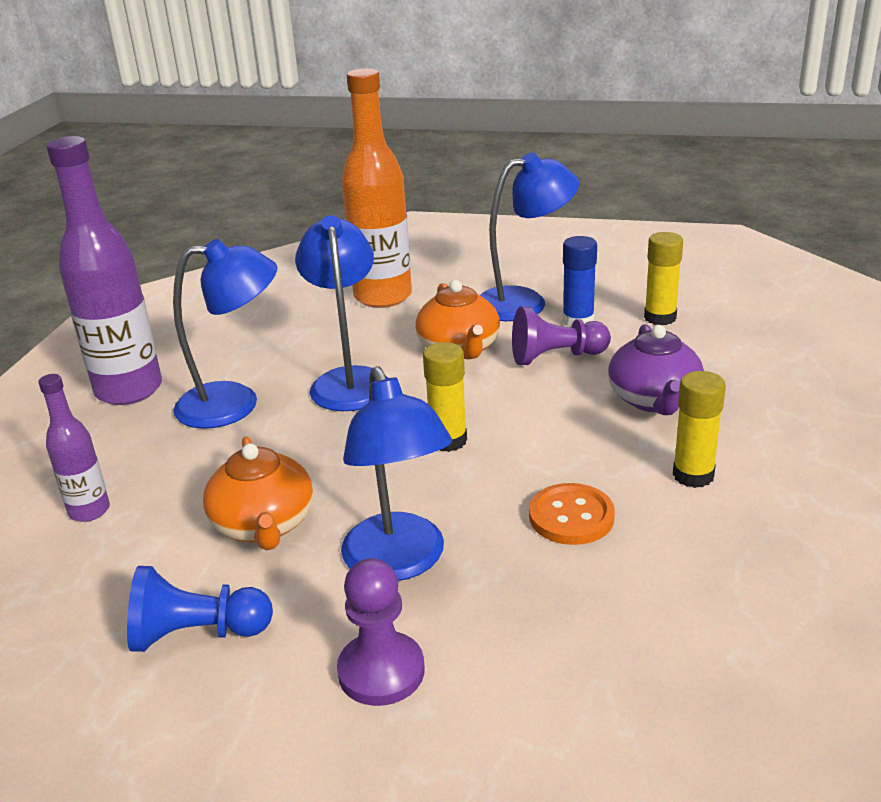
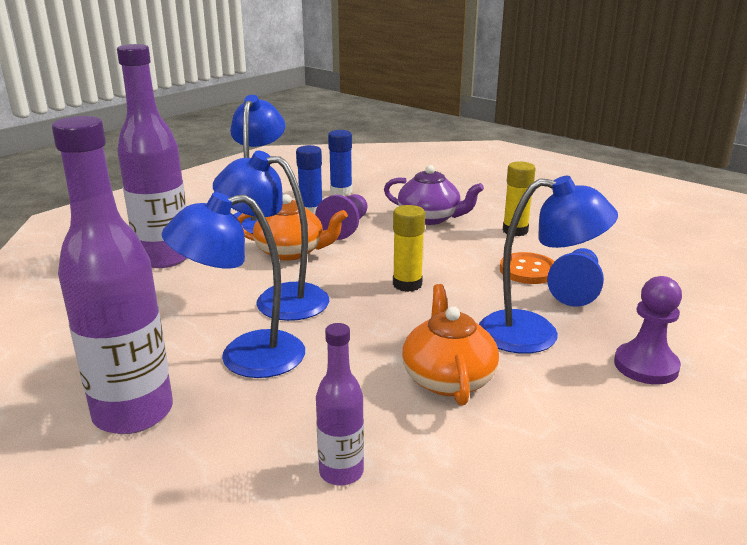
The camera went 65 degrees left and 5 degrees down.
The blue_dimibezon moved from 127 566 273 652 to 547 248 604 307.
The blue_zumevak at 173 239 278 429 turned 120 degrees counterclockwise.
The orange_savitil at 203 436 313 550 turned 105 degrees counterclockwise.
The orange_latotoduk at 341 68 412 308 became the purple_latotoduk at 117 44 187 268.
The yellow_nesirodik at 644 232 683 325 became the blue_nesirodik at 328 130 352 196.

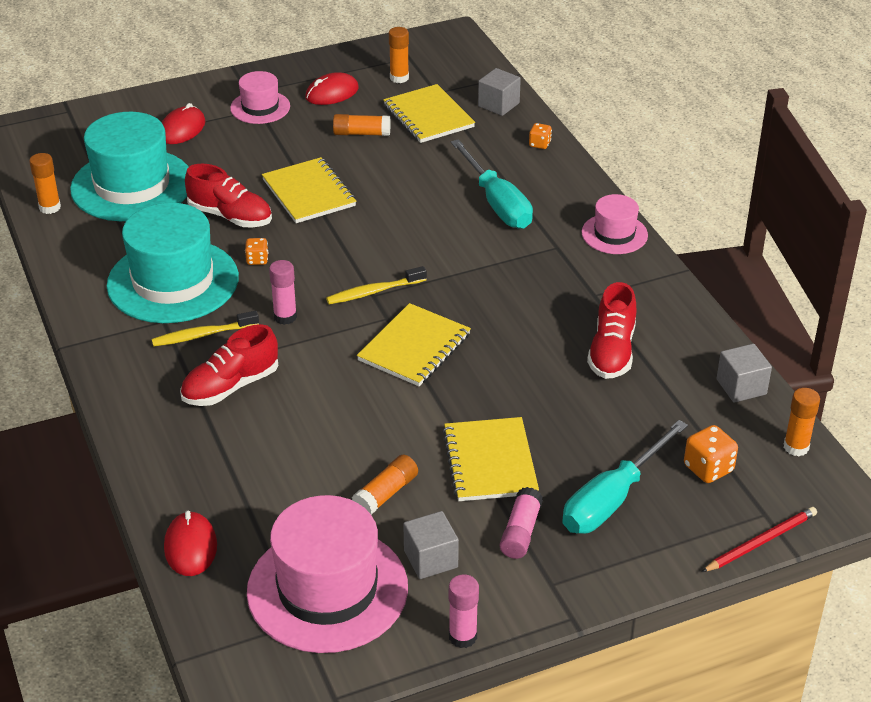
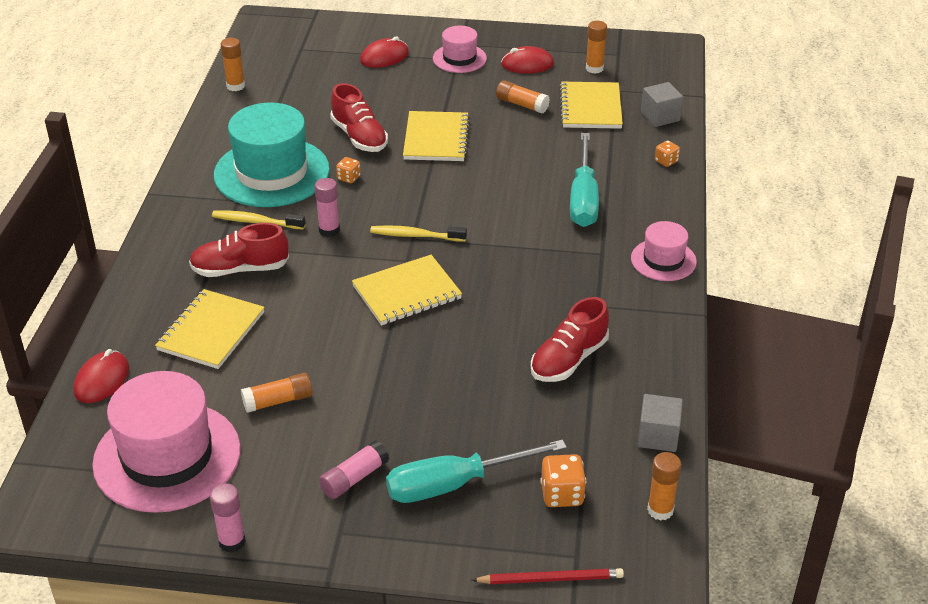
The camera went 30 degrees right and 0 degrees up.
The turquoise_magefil at 70 112 188 221 disappeared.
The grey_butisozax at 403 511 459 579 disappeared.
The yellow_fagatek moved from 443 417 539 501 to 155 289 265 369.

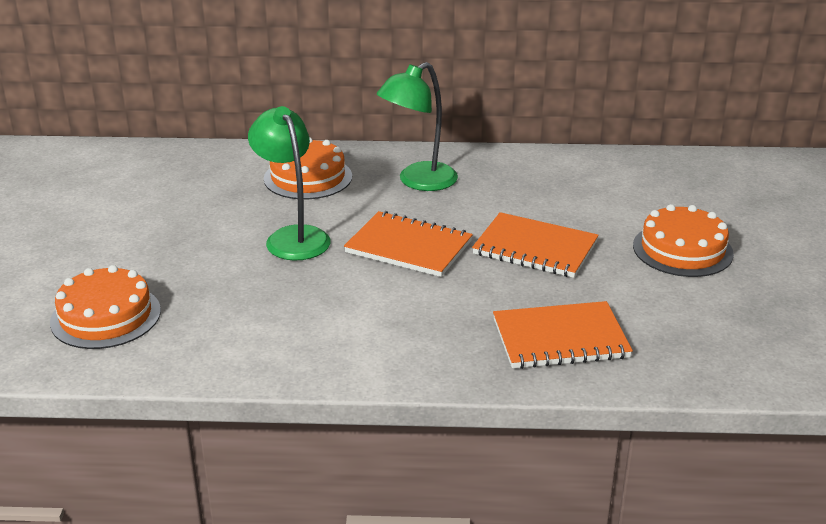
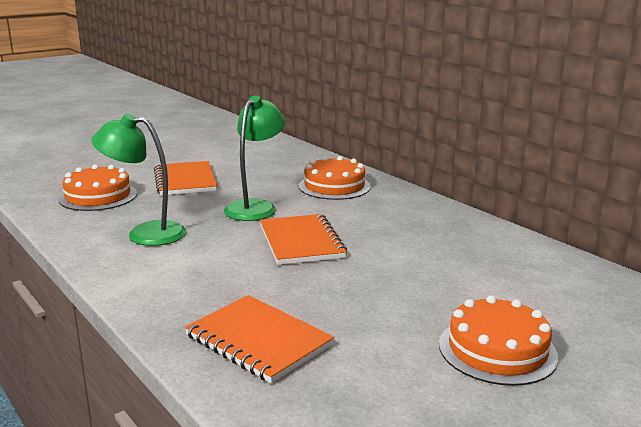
The camera went 50 degrees right and 10 degrees down.
The green_zumevak moved from 377 62 458 191 to 91 114 186 246.
The orange_fagatek moved from 472 212 599 278 to 154 161 217 196.

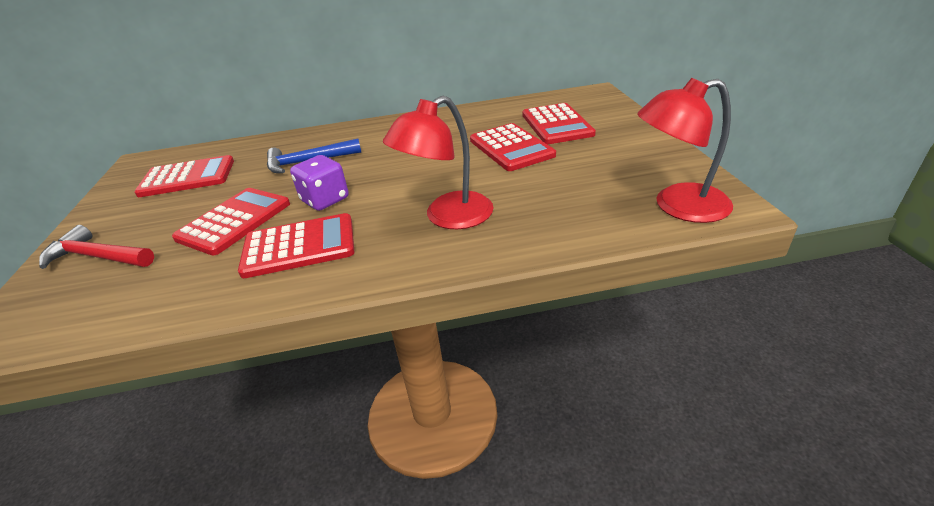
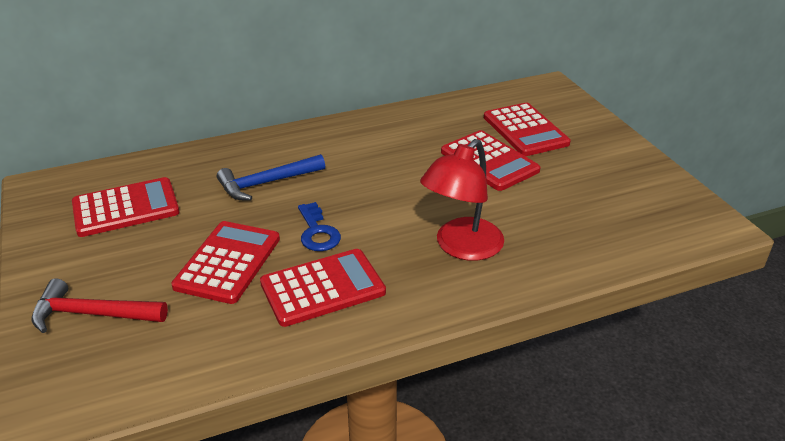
The camera went 15 degrees left and 0 degrees up.
The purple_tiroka at 290 155 349 211 was replaced by the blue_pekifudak at 298 202 341 251.
The red_zumevak at 637 78 733 223 disappeared.

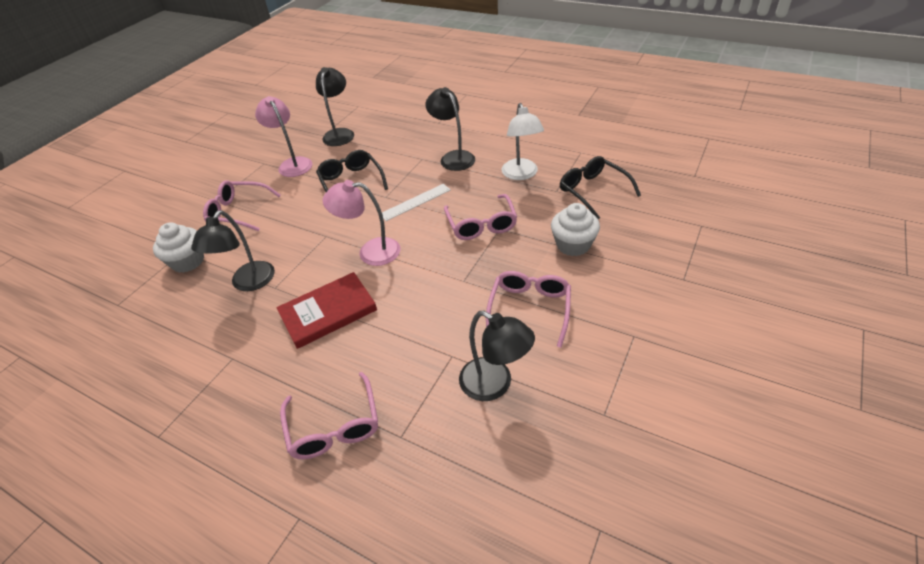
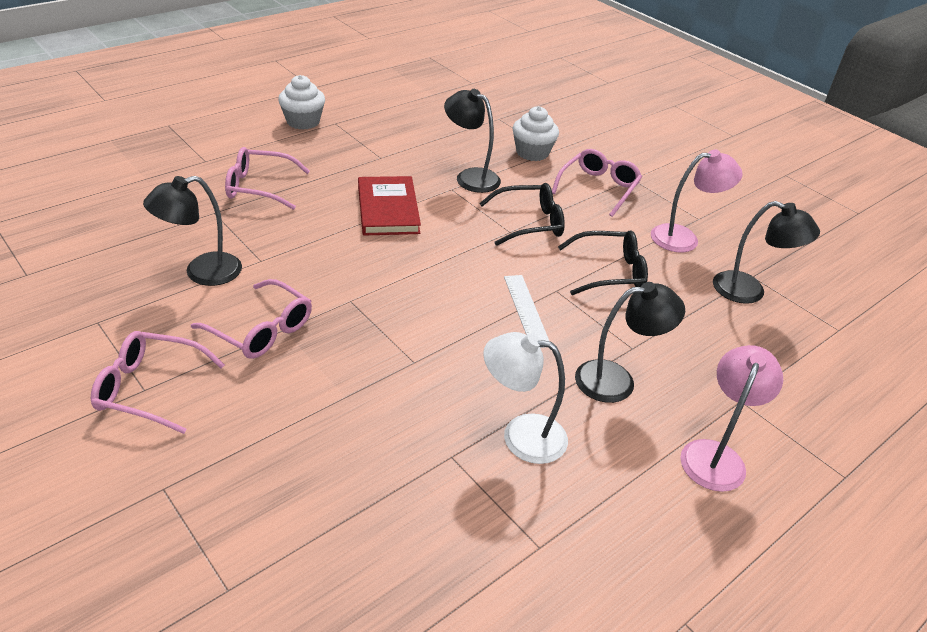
The camera went 105 degrees right and 5 degrees down.
The pink_zumevak moved from 323 180 400 266 to 680 345 783 492.
The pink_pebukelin moved from 444 194 517 240 to 91 331 225 434.
The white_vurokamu moved from 551 203 600 256 to 278 75 325 130.
The black_pebukelin moved from 560 156 641 219 to 479 183 565 246.

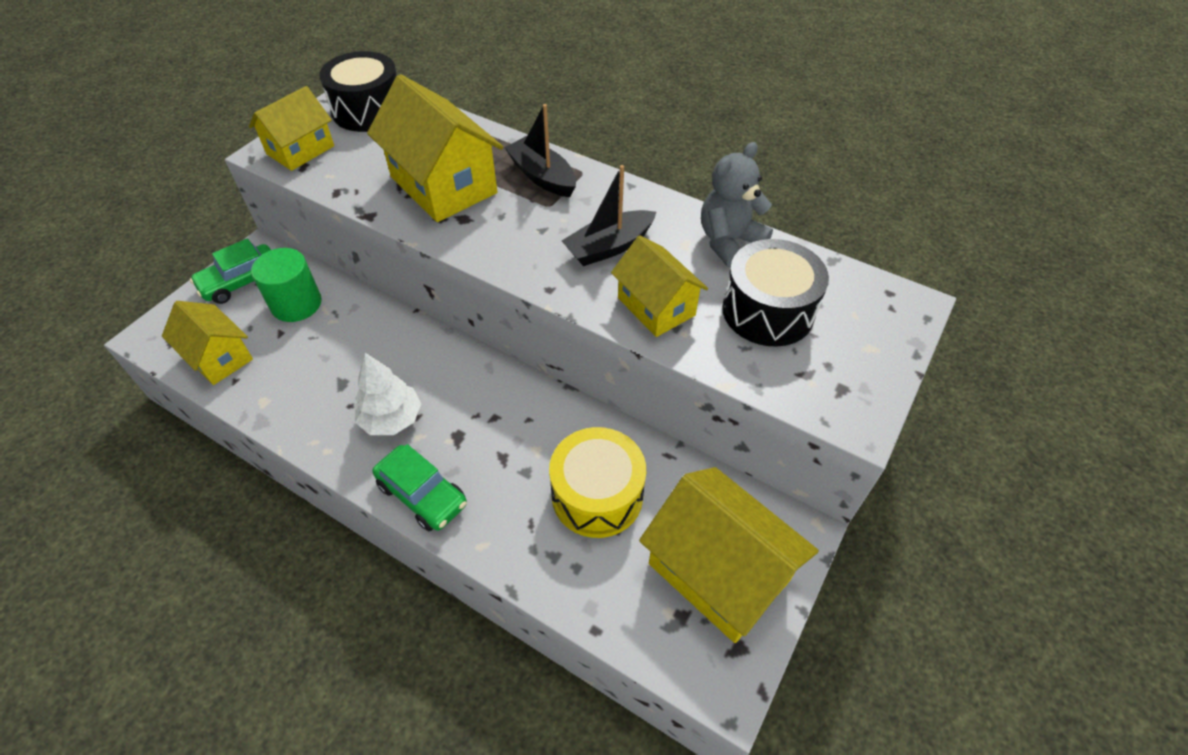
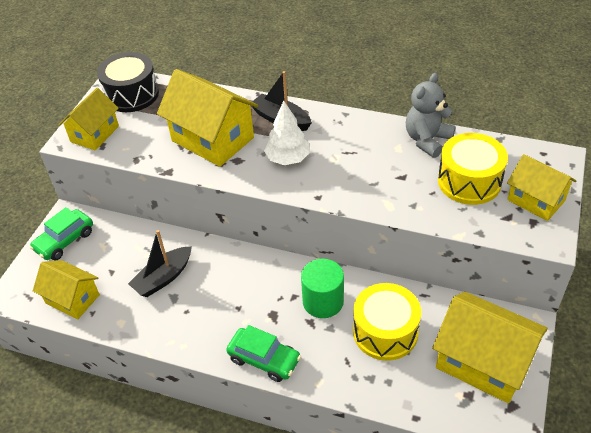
The camera went 10 degrees left and 5 degrees down.
The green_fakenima moved from 251 248 322 322 to 301 259 344 318.
The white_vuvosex moved from 355 353 421 435 to 264 101 310 165.
The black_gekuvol moved from 562 165 656 266 to 128 230 192 297.
The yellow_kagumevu moved from 611 235 708 337 to 507 154 576 221.
The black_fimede at 722 239 829 347 became the yellow_fimede at 438 133 508 205.

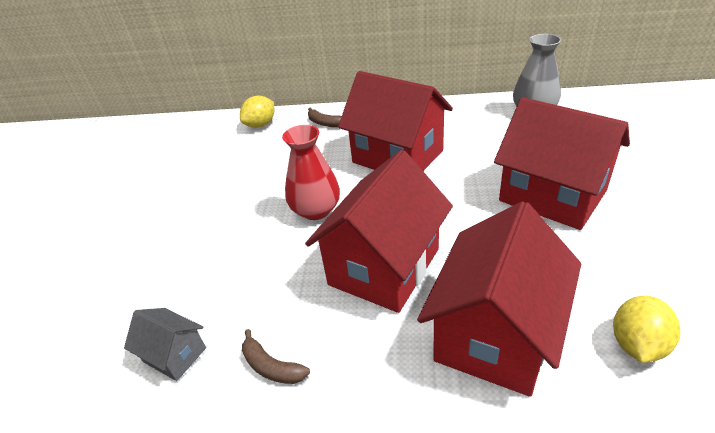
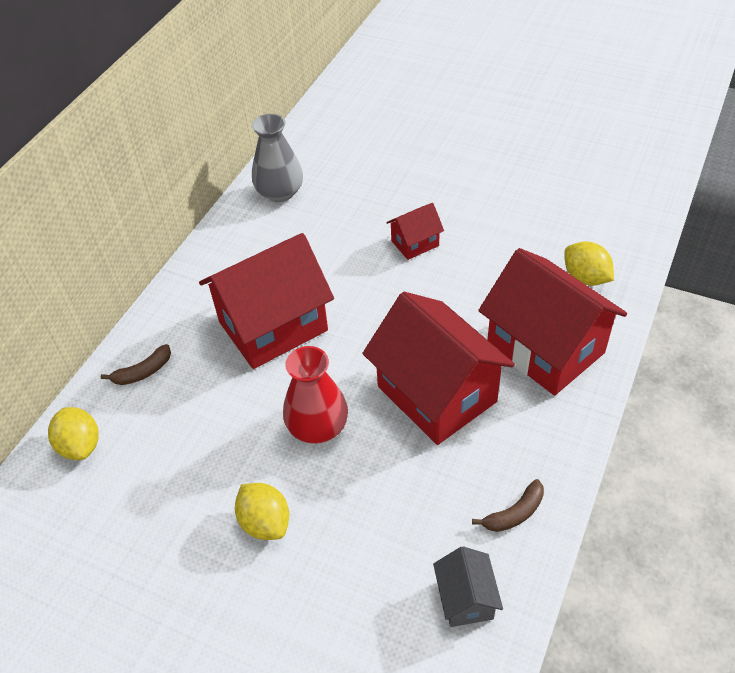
The camera went 70 degrees left and 10 degrees up.
The grey_kagumevu at 124 308 206 381 turned 60 degrees counterclockwise.
The red_kagumevu at 494 97 630 230 changed to 0.47 times the size.
The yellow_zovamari at 235 483 289 540 appeared.

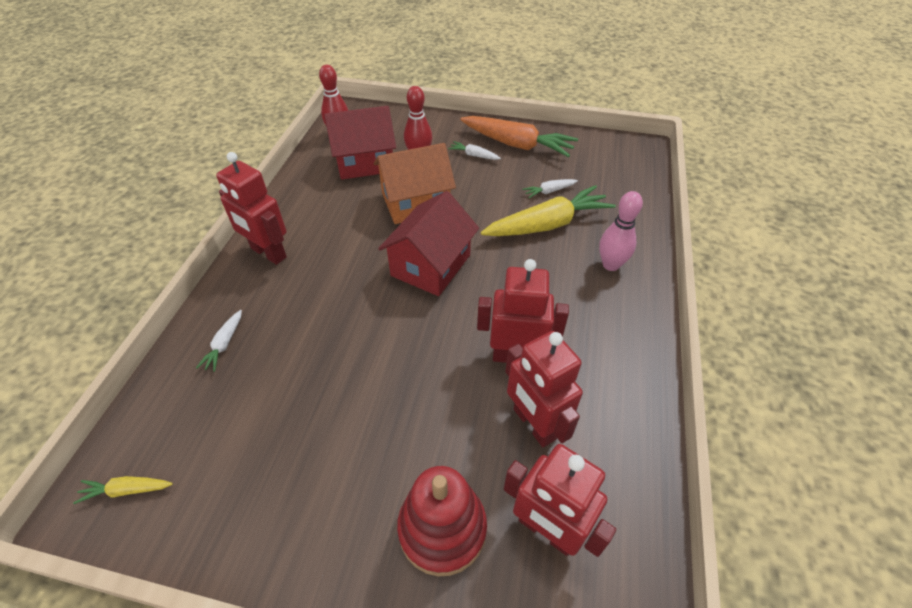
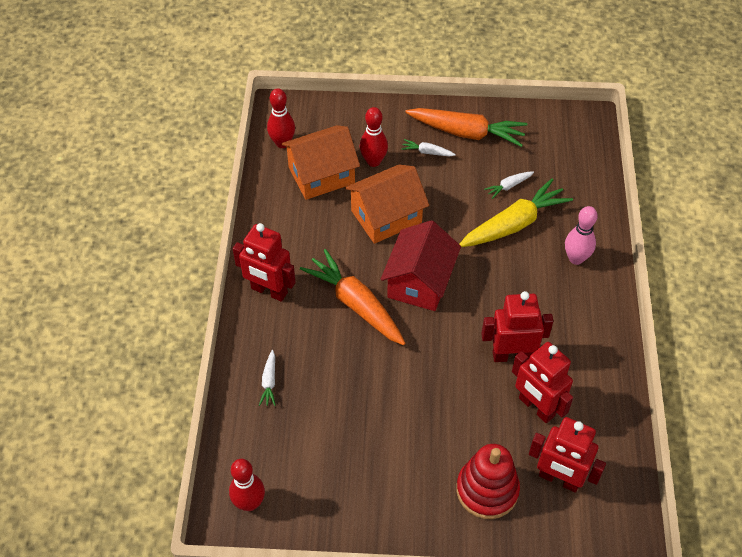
The camera went 10 degrees left and 5 degrees up.
The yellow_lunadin at 73 476 173 504 was replaced by the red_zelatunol at 229 459 265 511.
The red_kagumevu at 324 106 396 180 became the orange_kagumevu at 281 125 360 200.
The orange_lunadin at 300 249 405 345 appeared.

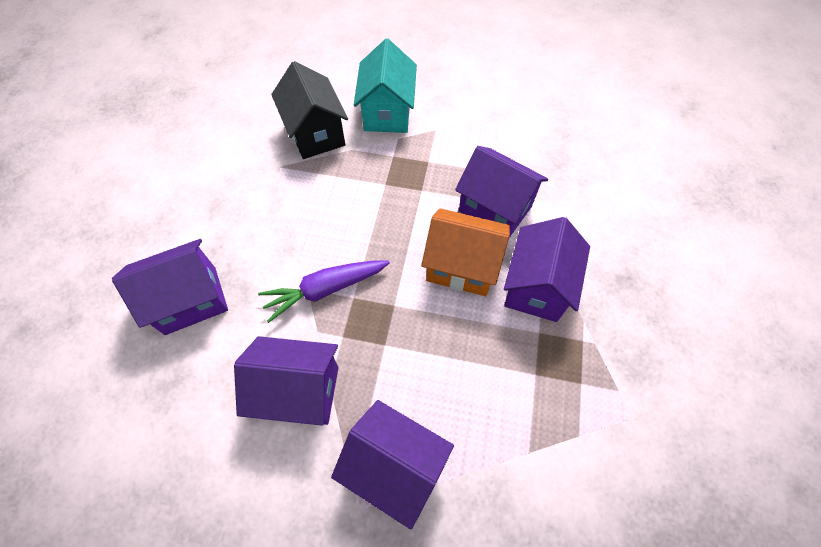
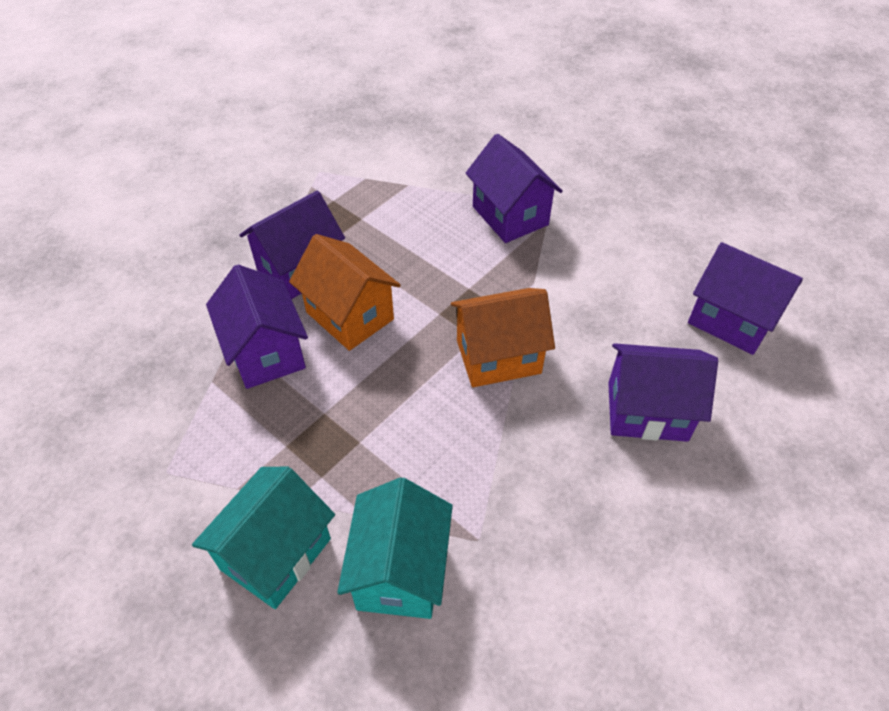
The camera went 150 degrees left and 10 degrees down.
The purple_kagumevu moved from 234 336 338 426 to 688 242 803 355.
The purple_lunadin at 258 260 390 323 was replaced by the orange_kagumevu at 451 288 555 387.
The black_kagumevu at 271 61 348 159 became the turquoise_kagumevu at 337 477 453 619.

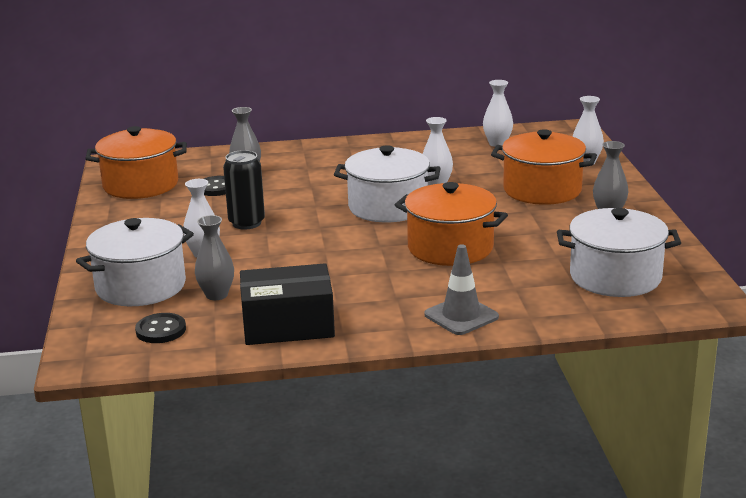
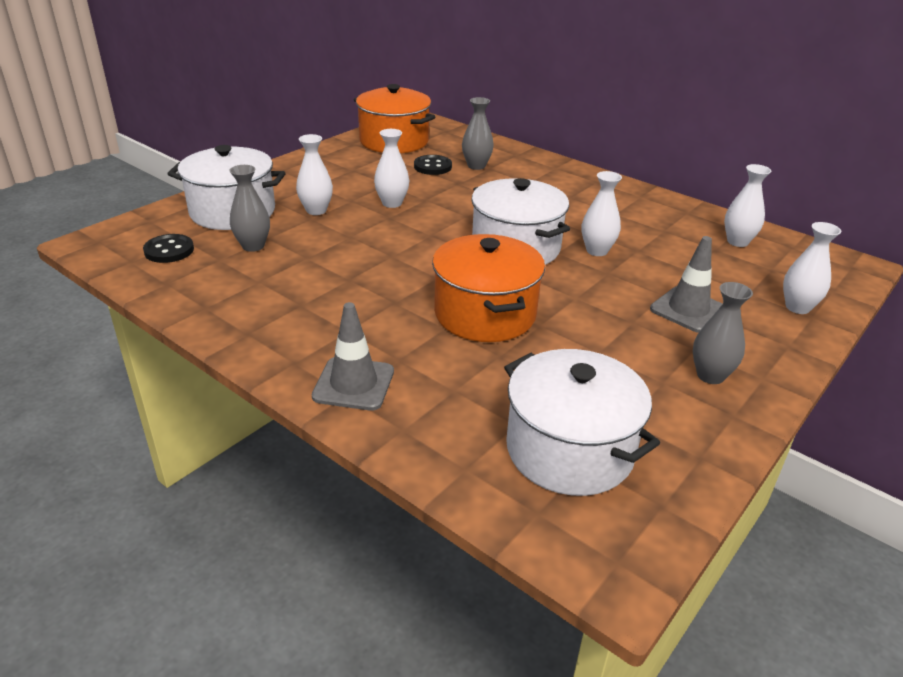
The camera went 45 degrees right and 10 degrees up.
The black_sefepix at 223 150 265 230 was replaced by the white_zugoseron at 374 129 409 208.
The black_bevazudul at 240 263 335 345 disappeared.
The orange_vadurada at 491 129 597 205 was replaced by the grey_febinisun at 650 236 723 333.

